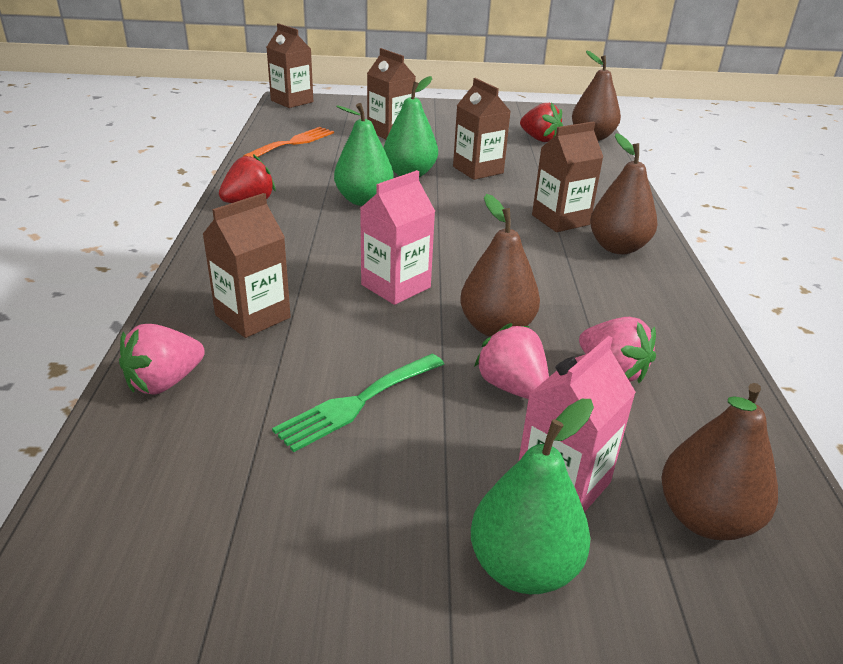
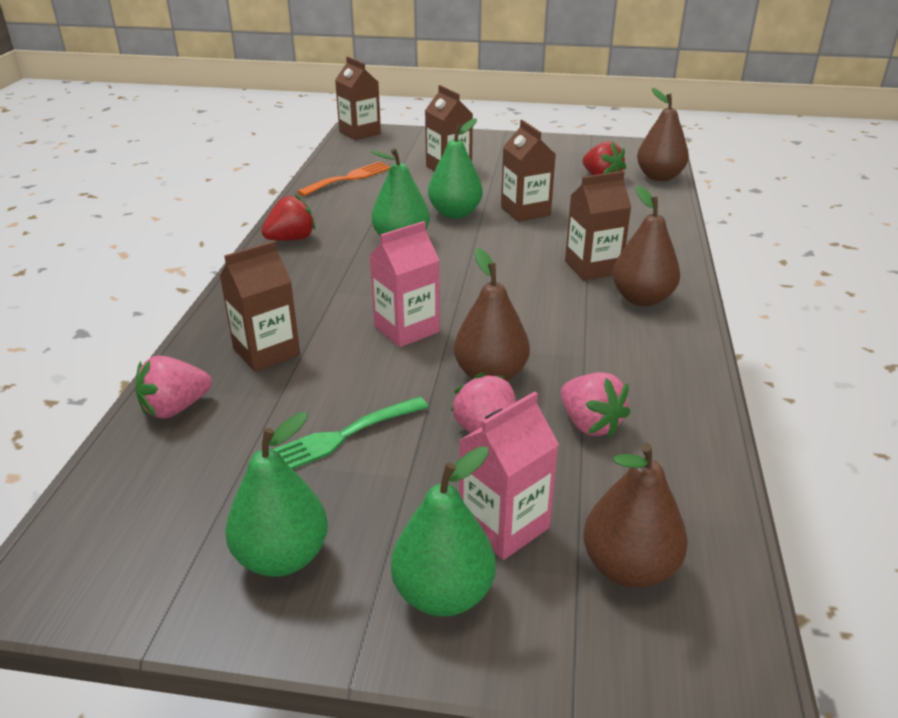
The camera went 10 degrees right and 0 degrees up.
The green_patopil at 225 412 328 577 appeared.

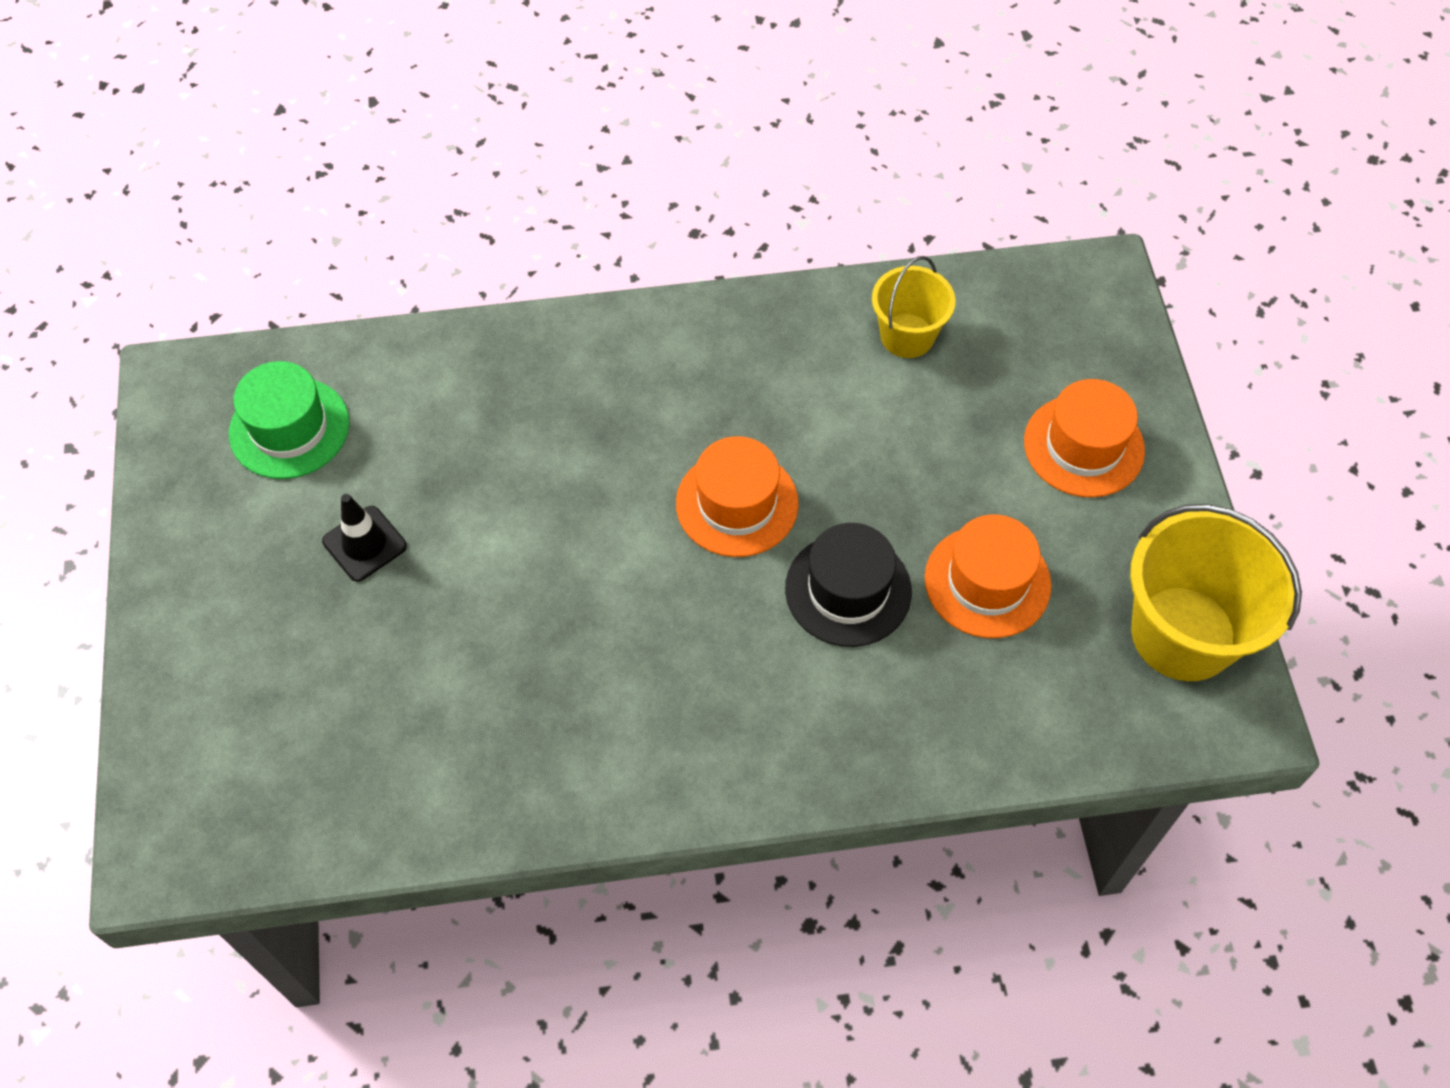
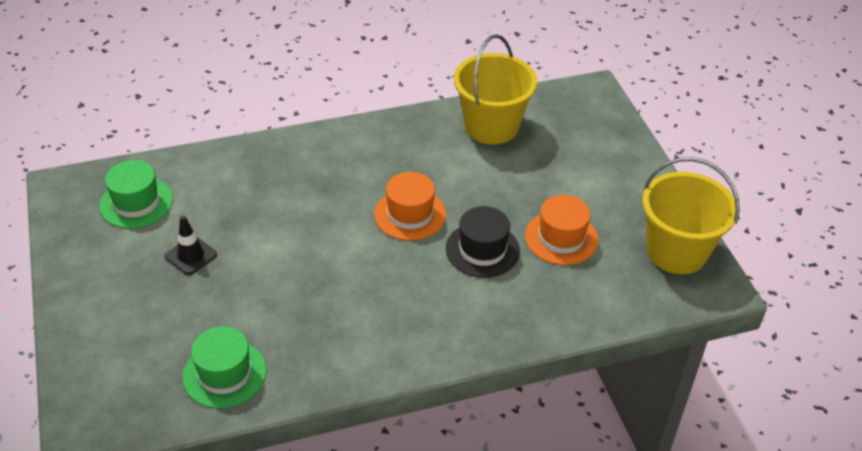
The camera went 10 degrees left and 15 degrees down.
The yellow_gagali at 872 256 956 358 changed to 1.74 times the size.
The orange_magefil at 1024 379 1145 498 disappeared.
The green_magefil at 183 326 267 408 appeared.

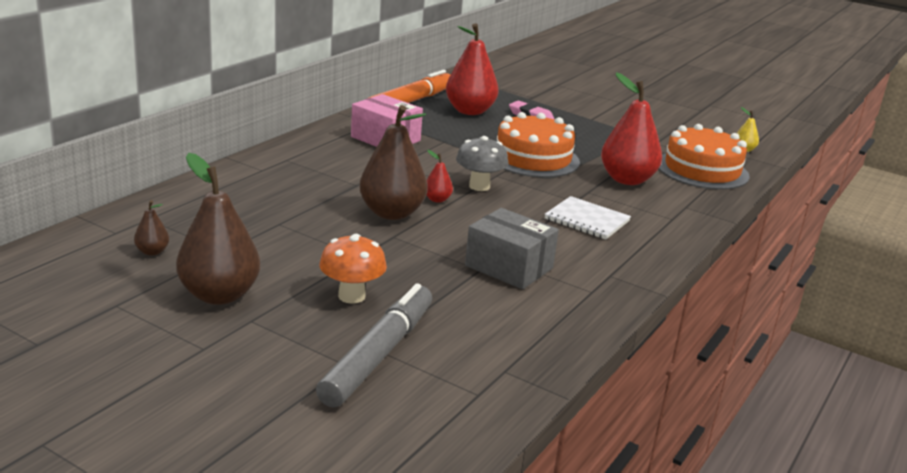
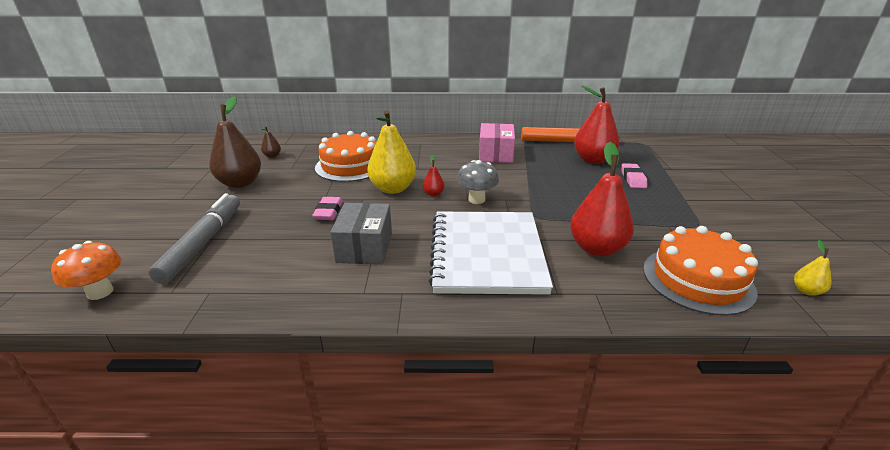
The camera went 60 degrees right and 5 degrees up.
The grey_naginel at 316 283 432 408 turned 75 degrees counterclockwise.
The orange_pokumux moved from 319 234 387 304 to 51 241 121 300.
The brown_patopil at 359 105 428 220 became the yellow_patopil at 367 110 416 194.
The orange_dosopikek moved from 497 112 580 178 to 315 131 376 182.
The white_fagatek at 545 196 631 240 changed to 2.06 times the size.
The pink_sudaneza at 312 197 343 220 appeared.

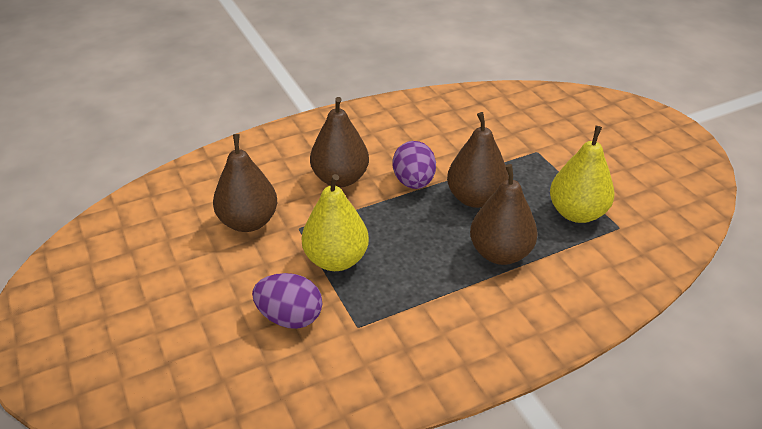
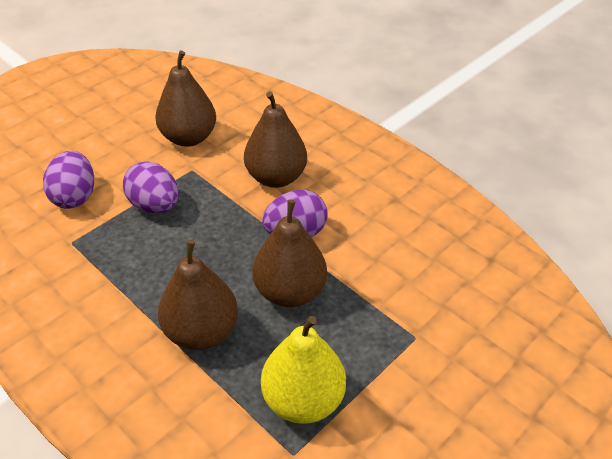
The camera went 70 degrees right and 5 degrees up.
The yellow_patopil at 302 174 369 271 was replaced by the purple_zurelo at 123 161 179 213.

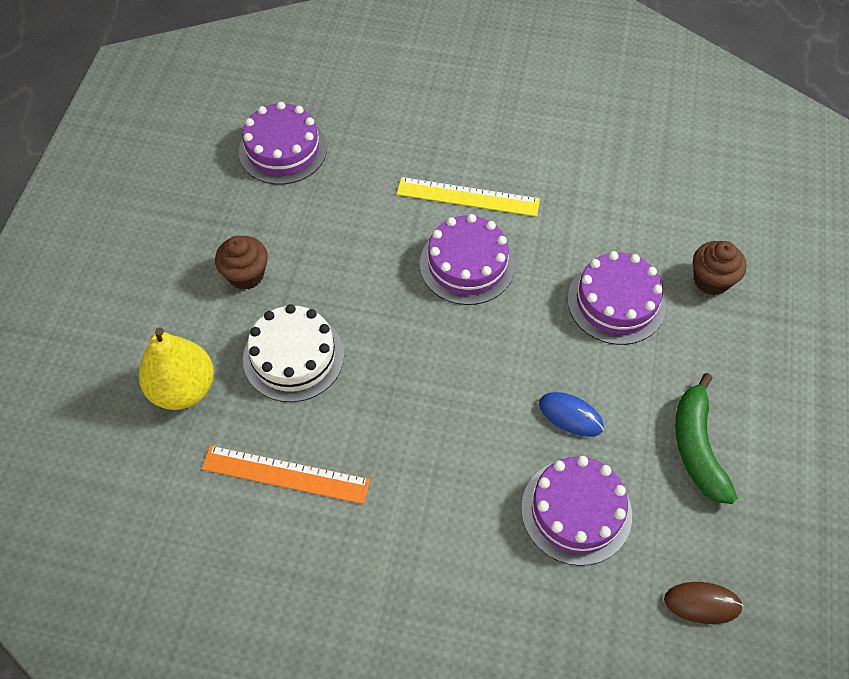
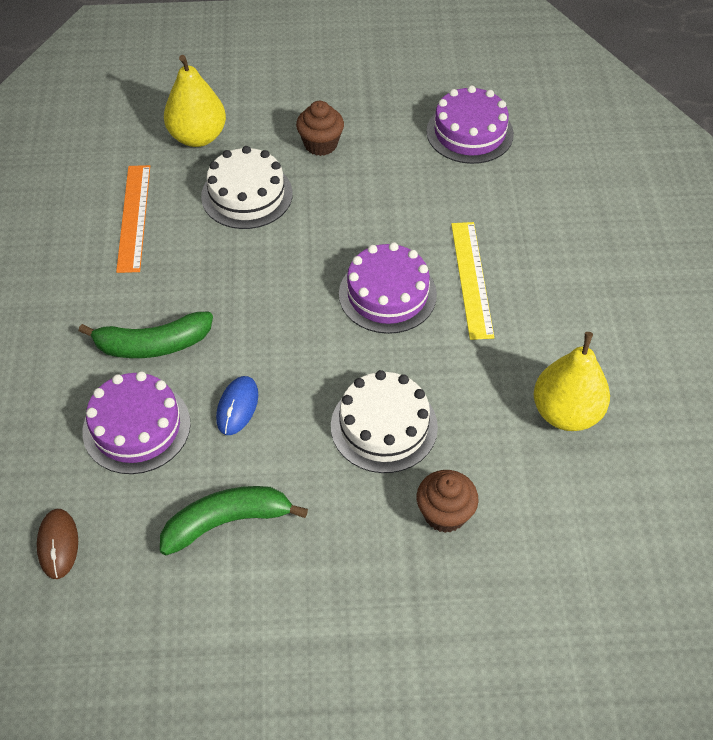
The camera went 75 degrees right and 5 degrees down.
The purple_dosopikek at 567 251 666 345 became the white_dosopikek at 331 370 438 473.
The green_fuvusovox at 79 312 213 358 appeared.
The yellow_patopil at 534 332 610 431 appeared.

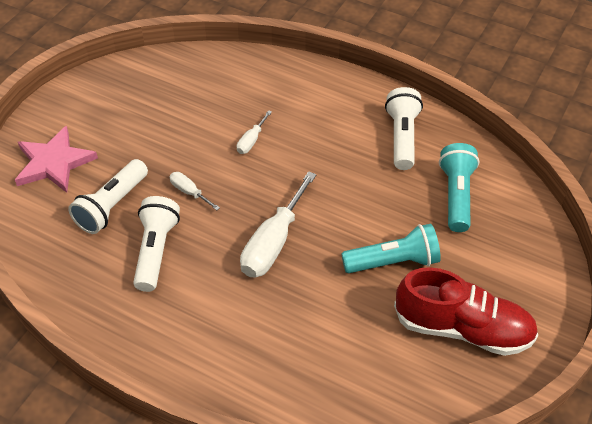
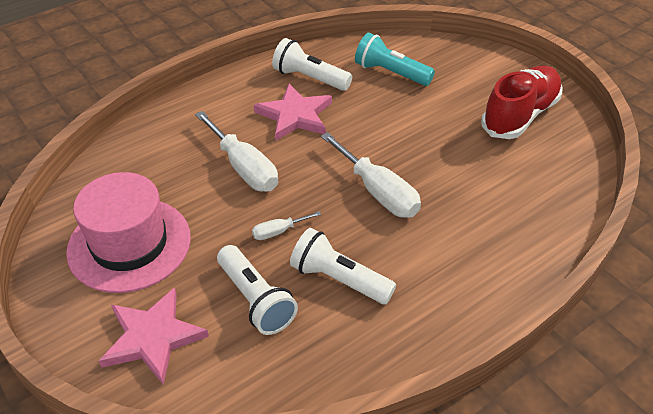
The camera went 65 degrees left and 5 degrees down.
The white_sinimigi at 237 110 272 154 changed to 2.04 times the size.
The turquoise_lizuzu at 341 223 441 273 disappeared.
The pink_magefil at 66 172 191 293 appeared.
The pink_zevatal at 254 84 332 140 appeared.

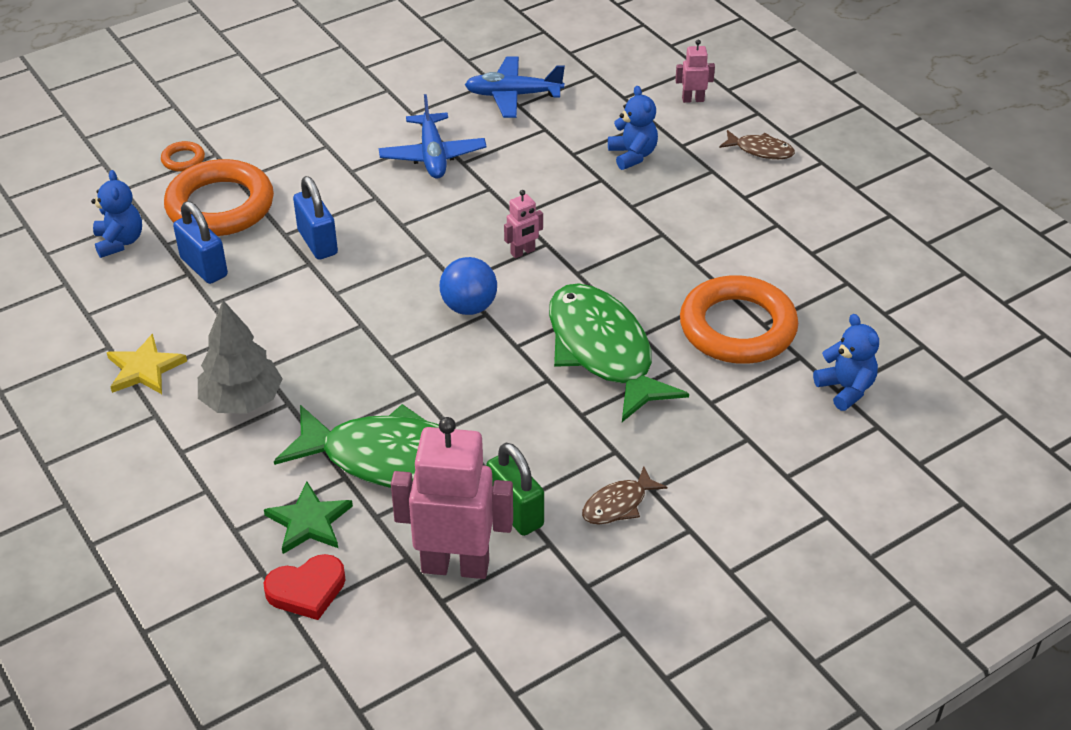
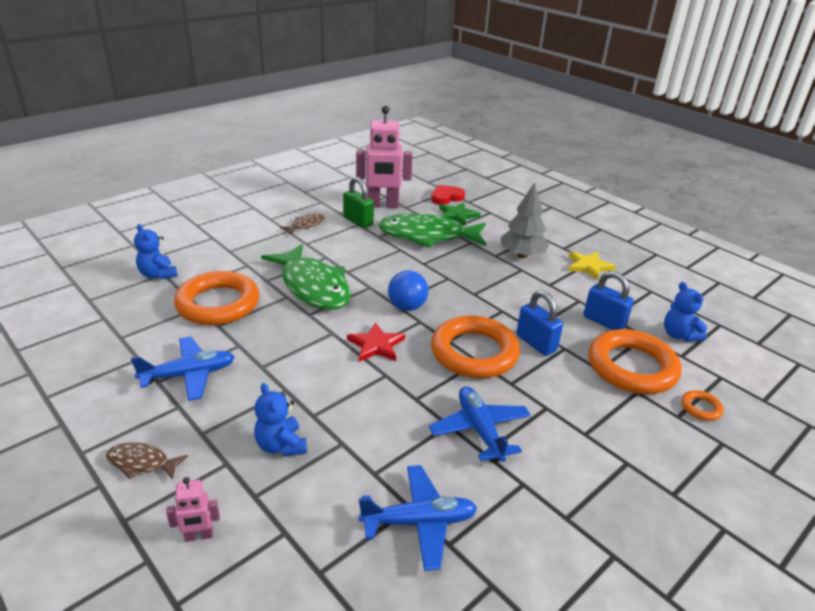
The camera went 170 degrees right and 10 degrees down.
The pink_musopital at 504 190 543 259 was replaced by the red_zevatal at 347 322 405 362.
The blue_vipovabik at 131 336 235 401 appeared.
The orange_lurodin at 431 316 520 378 appeared.

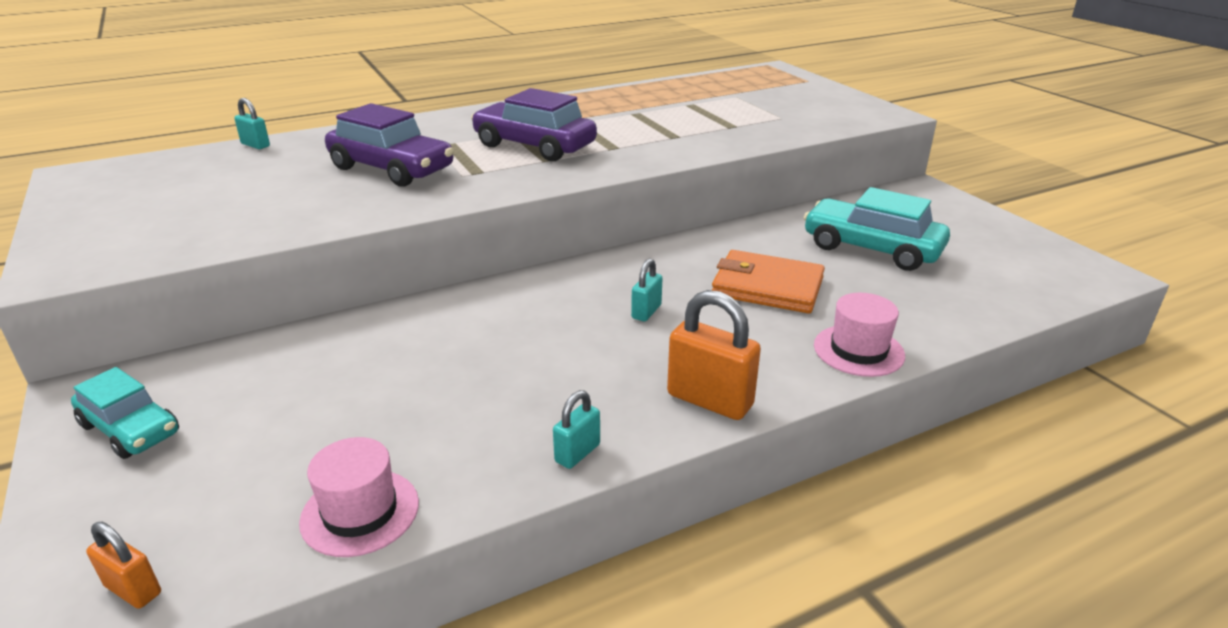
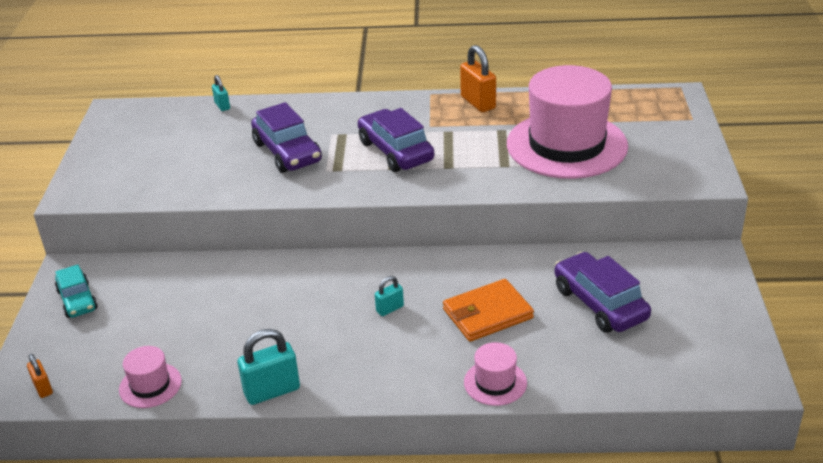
The camera went 30 degrees right and 5 degrees up.
The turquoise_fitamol at 553 390 600 469 changed to 1.81 times the size.
The orange_fitamol moved from 667 290 761 420 to 460 45 496 112.
The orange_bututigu at 712 250 825 313 turned 75 degrees counterclockwise.
The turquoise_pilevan at 803 187 950 271 became the purple_pilevan at 554 252 651 333.
The pink_magefil at 507 65 628 179 appeared.

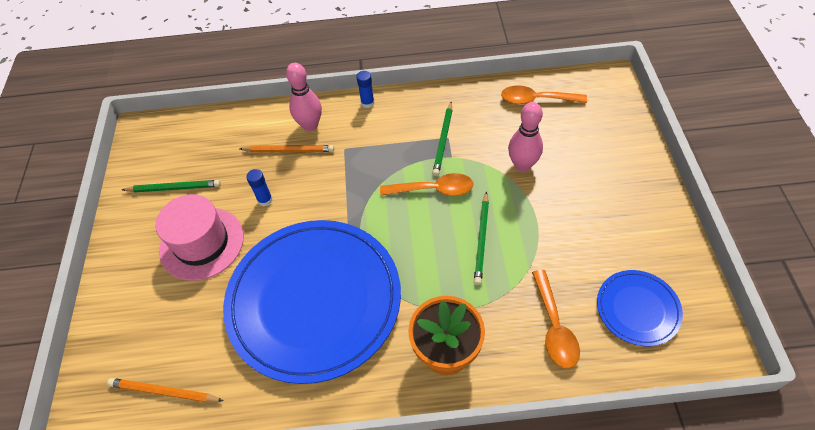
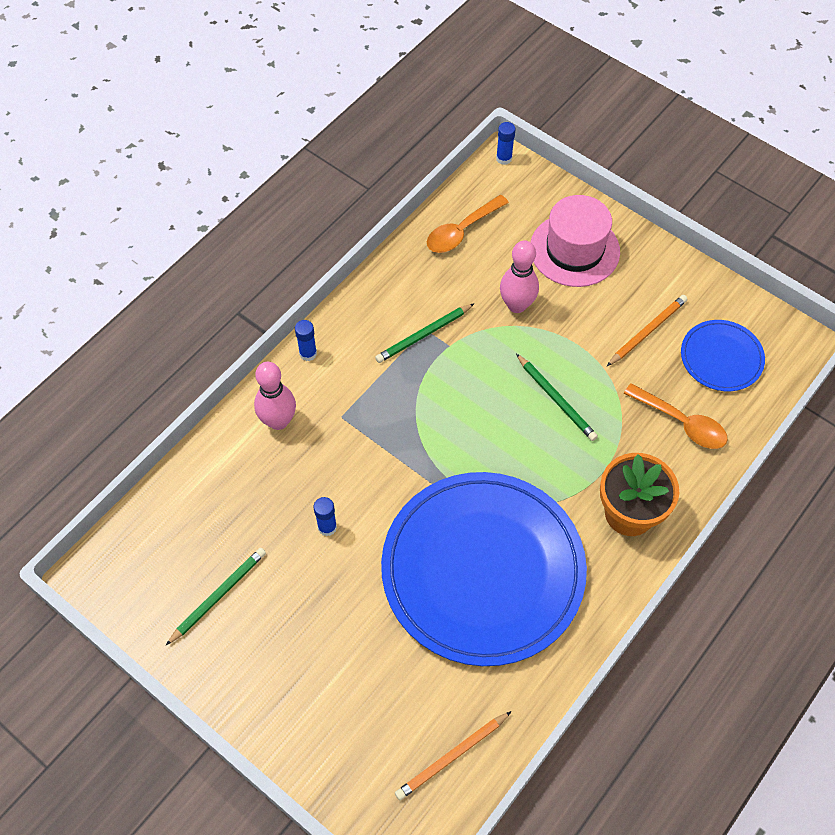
The camera went 50 degrees left and 5 degrees up.
The pink_magefil moved from 155 194 244 281 to 531 195 620 287.
The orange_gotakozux moved from 240 145 334 152 to 607 295 687 366.
The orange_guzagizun at 380 173 474 196 disappeared.
The green_gotakozux at 432 102 452 176 turned 90 degrees clockwise.
The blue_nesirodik at 496 122 516 165 appeared.

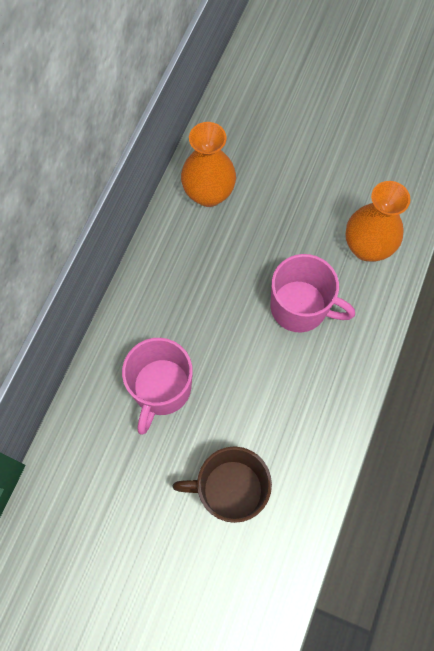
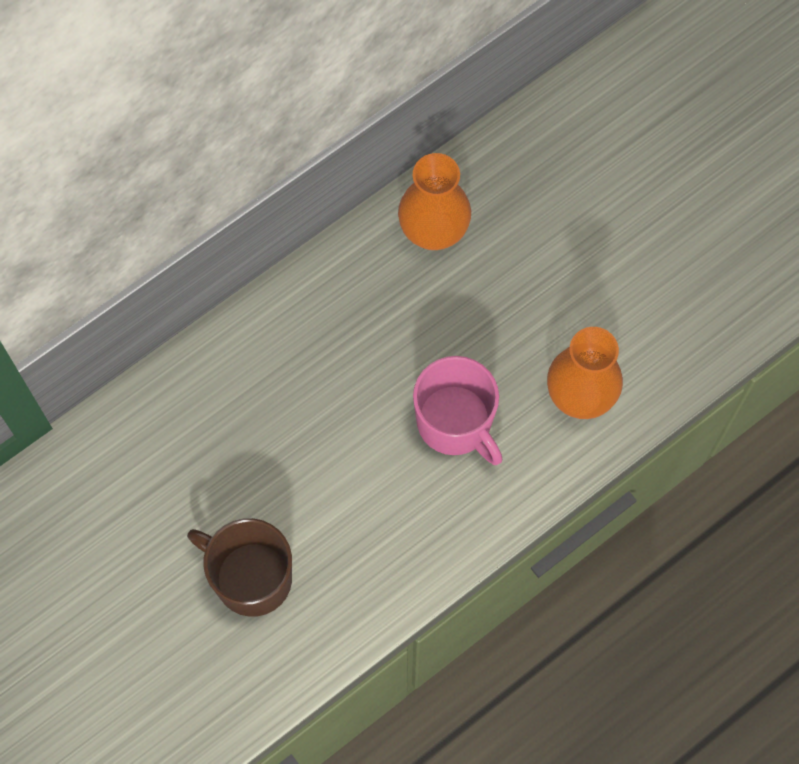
The camera went 30 degrees right and 0 degrees up.
The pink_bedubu at 122 338 193 435 disappeared.

